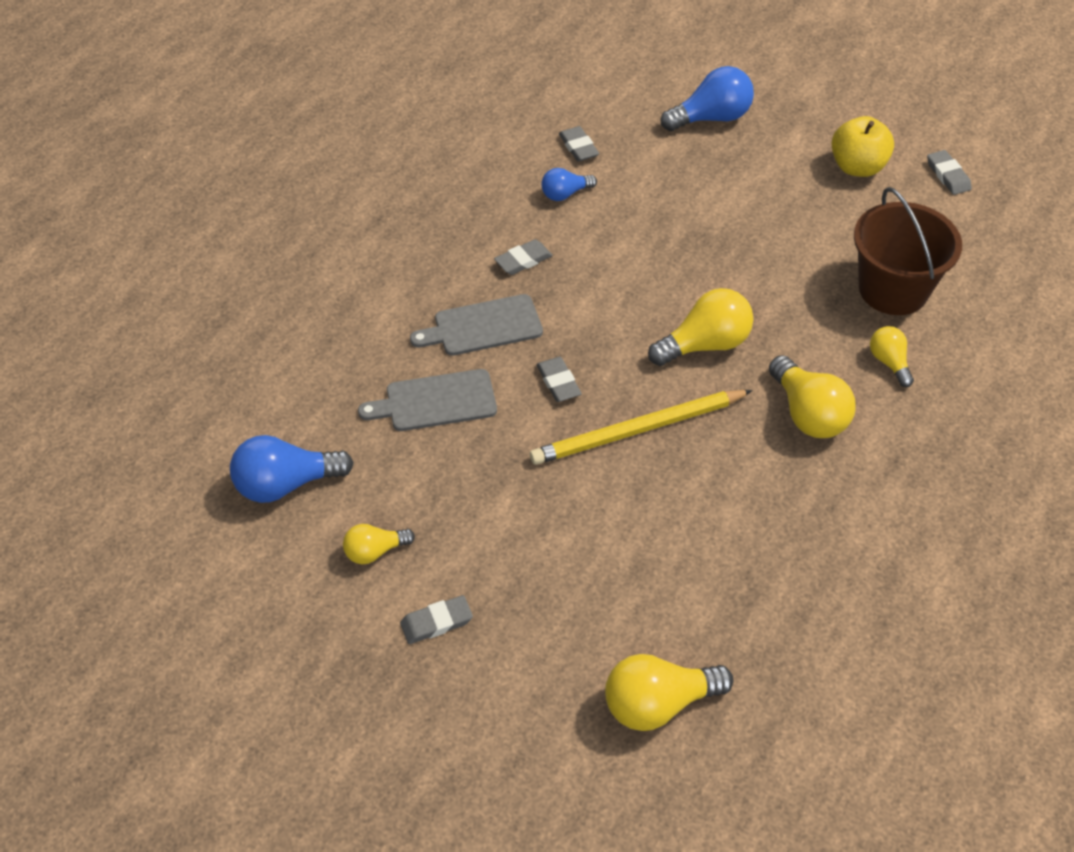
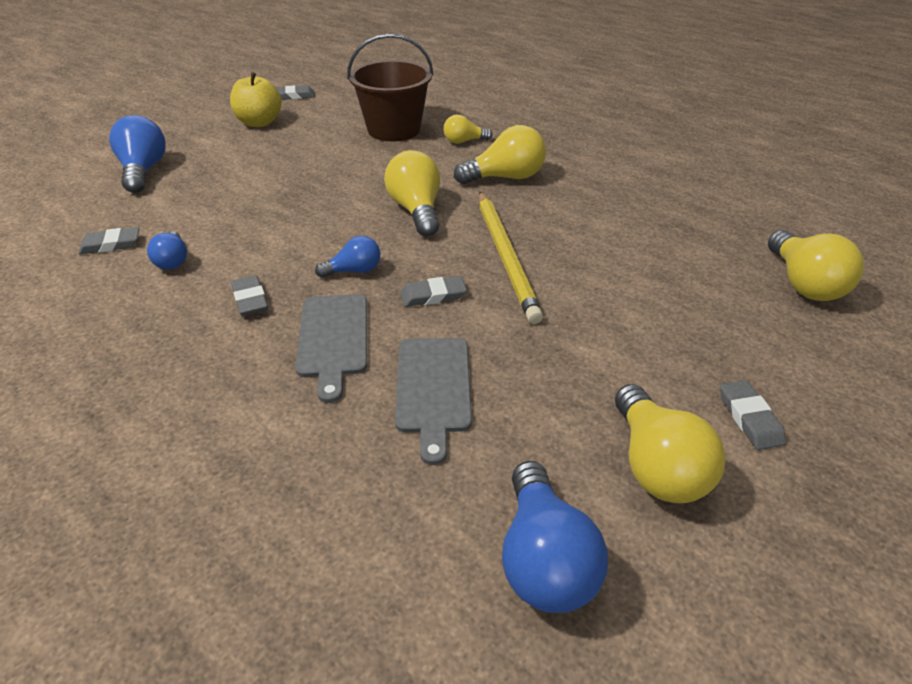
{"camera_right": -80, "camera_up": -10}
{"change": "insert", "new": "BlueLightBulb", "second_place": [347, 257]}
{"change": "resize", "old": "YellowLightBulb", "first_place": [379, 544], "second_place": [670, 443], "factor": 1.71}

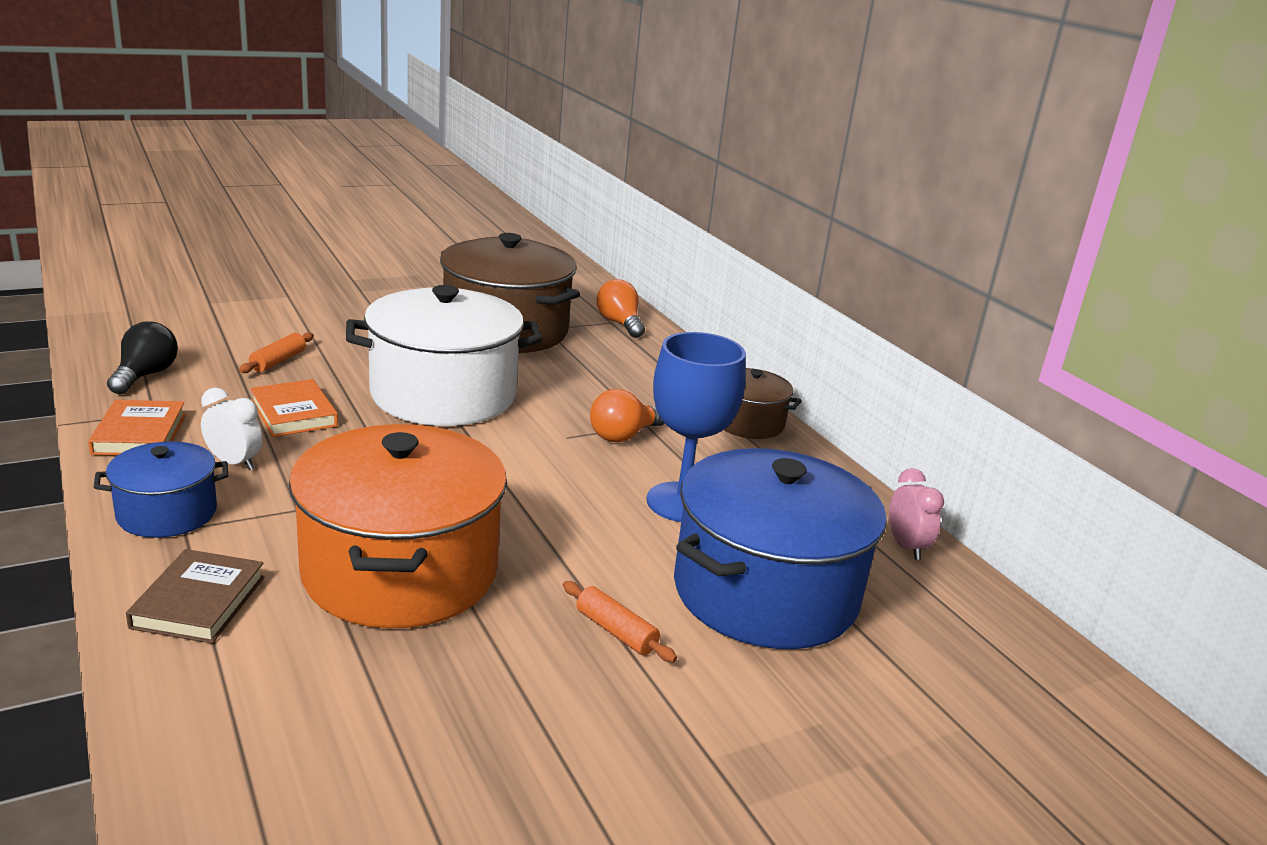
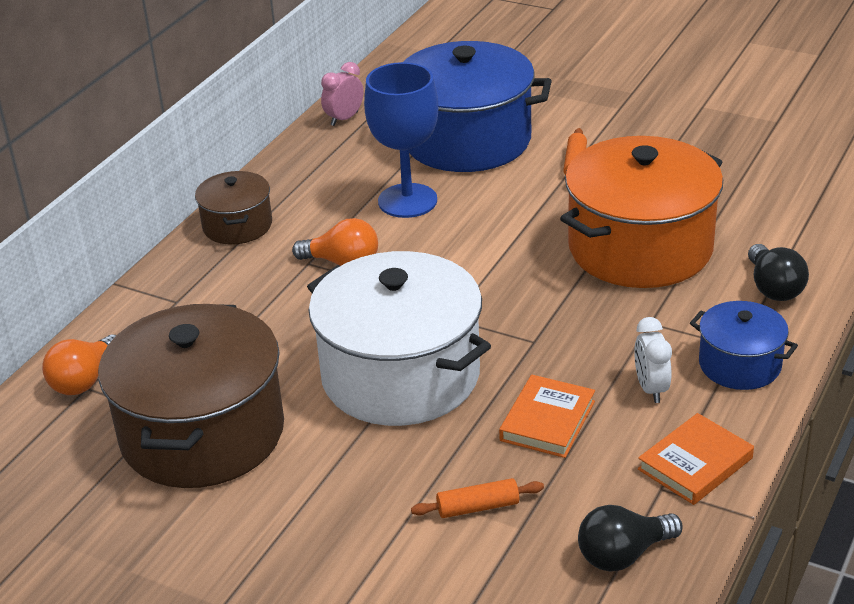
{"camera_right": -120, "camera_up": 10}
{"change": "replace", "old": "BrownBook", "new": "BlackLightBulb", "first_place": [195, 596], "second_place": [778, 272]}

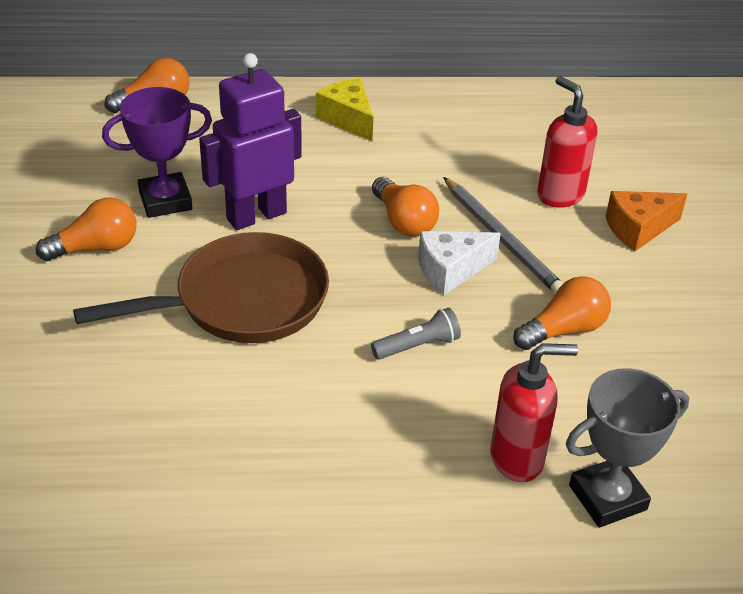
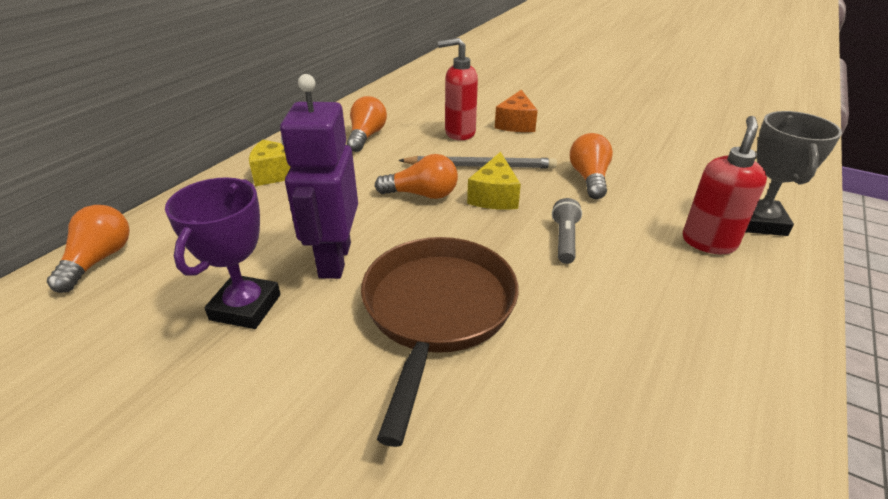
{"camera_right": -55, "camera_up": -5}
{"change": "move", "old": "OrangeLightBulb", "first_place": [86, 229], "second_place": [367, 124]}
{"change": "recolor", "old": "WhiteCheese", "new": "YellowCheese", "first_place": [459, 263], "second_place": [494, 181]}

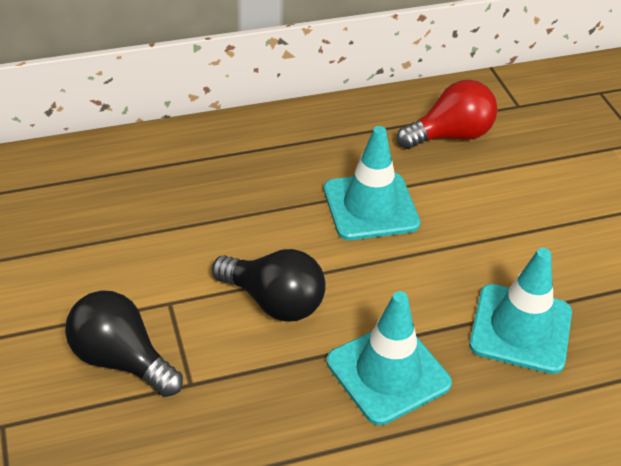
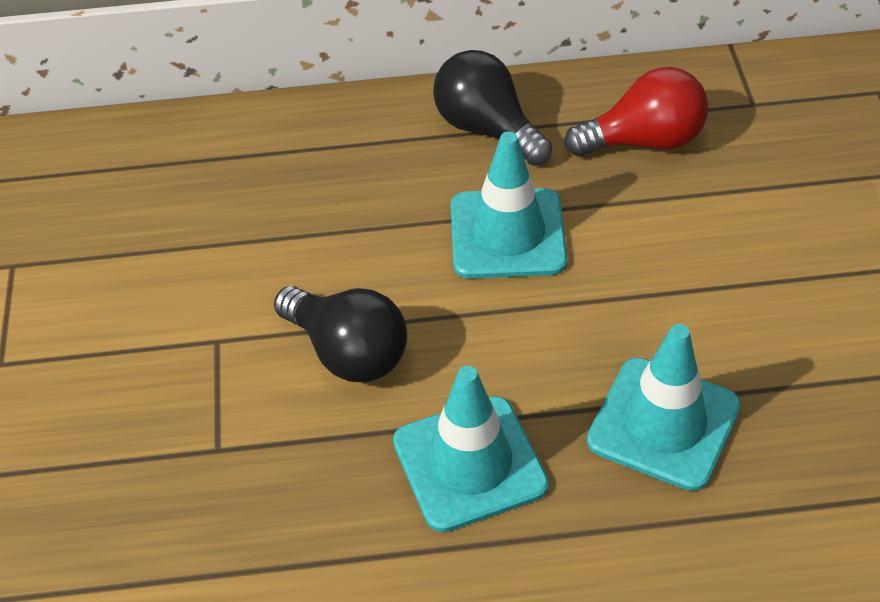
{"camera_right": 15, "camera_up": 5}
{"change": "move", "old": "BlackLightBulb", "first_place": [124, 343], "second_place": [492, 108]}

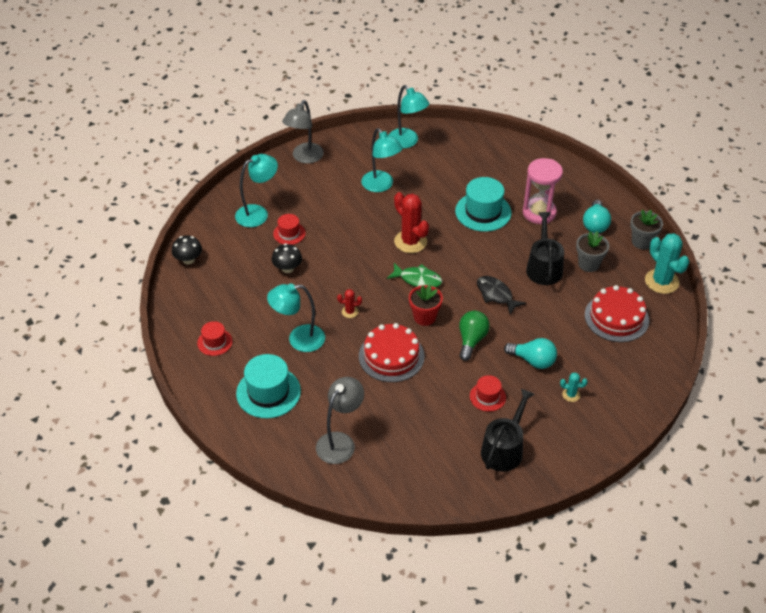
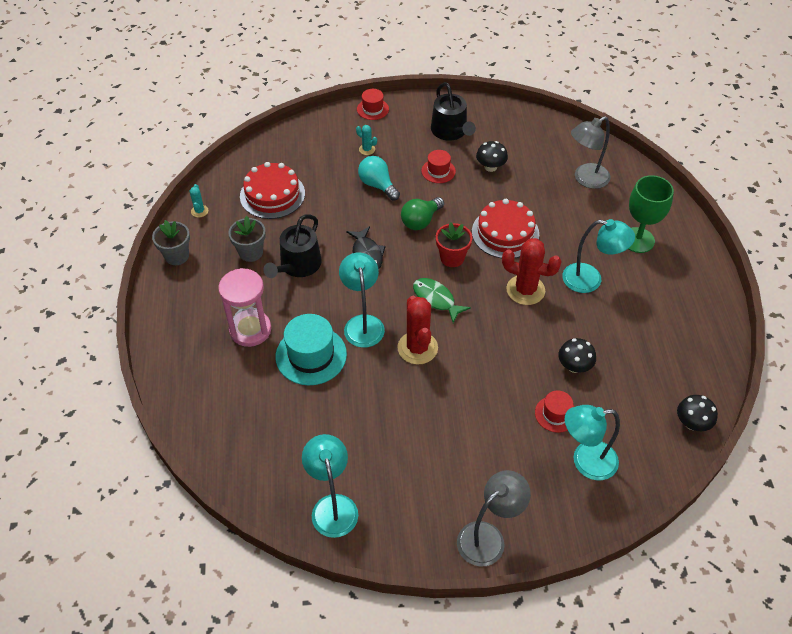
{"camera_right": -155, "camera_up": 5}
{"change": "resize", "old": "TurquoiseCactus", "first_place": [667, 263], "second_place": [199, 201], "factor": 0.48}
{"change": "move", "old": "TurquoiseLamp", "first_place": [382, 160], "second_place": [362, 300]}
{"change": "move", "old": "RedHat", "first_place": [214, 338], "second_place": [373, 104]}
{"change": "rotate", "old": "BlackWateringCan", "first_place": [508, 430], "second_place": [453, 111], "degrees": -75}
{"change": "insert", "new": "BlackMushroom", "second_place": [492, 156]}
{"change": "resize", "old": "RedCactus", "first_place": [349, 303], "second_place": [532, 271], "factor": 2.08}
{"change": "replace", "old": "TurquoiseHat", "new": "GreenGoblet", "first_place": [268, 386], "second_place": [651, 214]}
{"change": "delete", "old": "TurquoiseLightBulb", "first_place": [597, 216]}

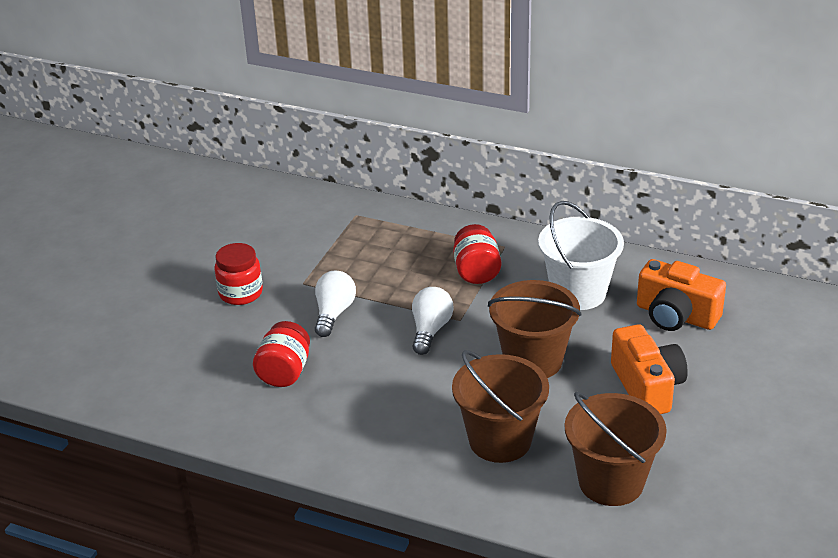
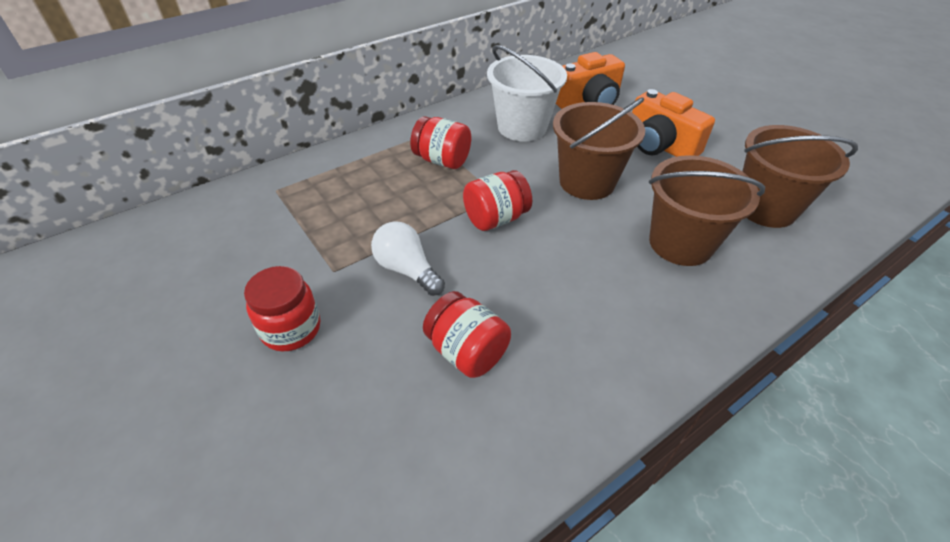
{"camera_right": -60, "camera_up": 10}
{"change": "replace", "old": "WhiteLightBulb", "new": "RedJar", "first_place": [433, 321], "second_place": [497, 200]}
{"change": "rotate", "old": "OrangeCamera", "first_place": [649, 369], "second_place": [673, 123], "degrees": -150}

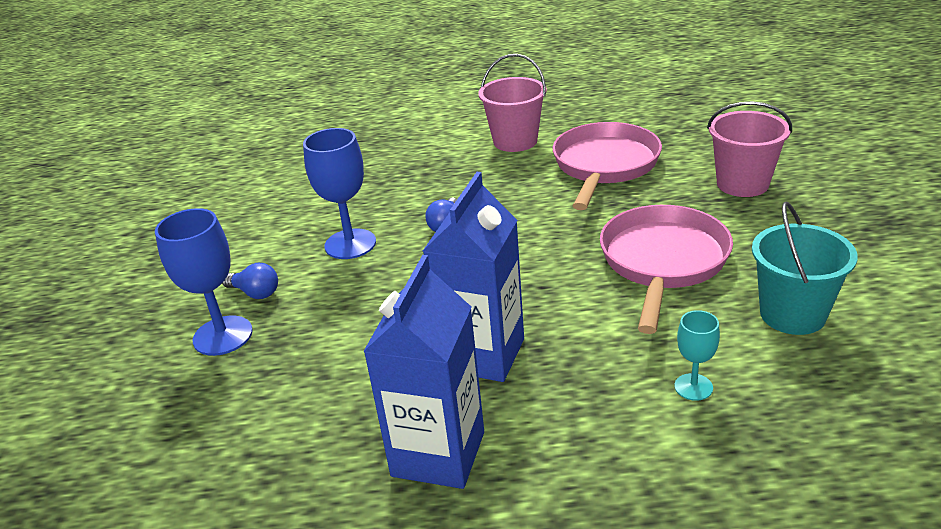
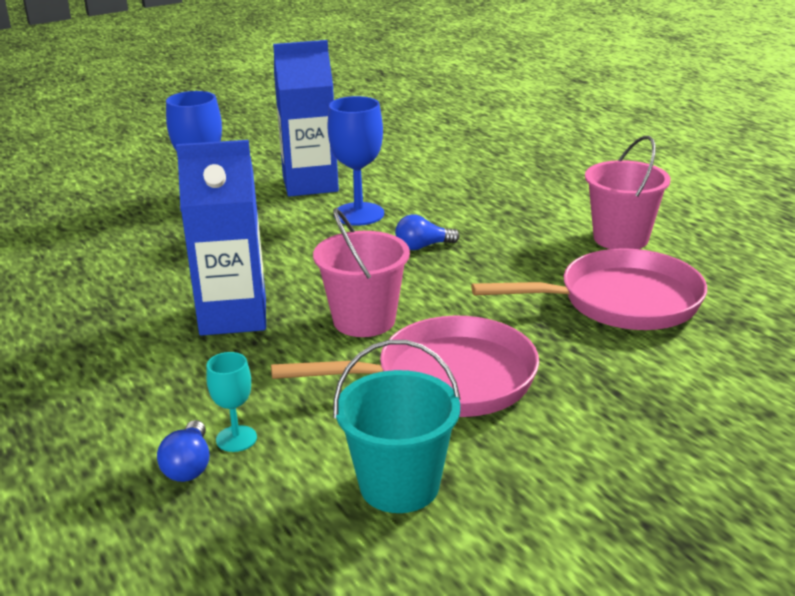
{"camera_right": 60, "camera_up": -5}
{"change": "move", "old": "BlueLightBulb", "first_place": [250, 281], "second_place": [183, 451]}
{"change": "move", "old": "BlueCarton", "first_place": [423, 372], "second_place": [306, 118]}
{"change": "move", "old": "PinkBucket", "first_place": [749, 149], "second_place": [361, 272]}

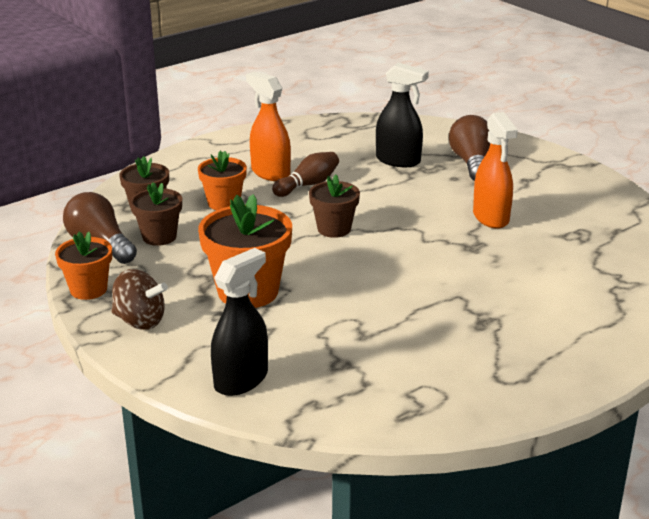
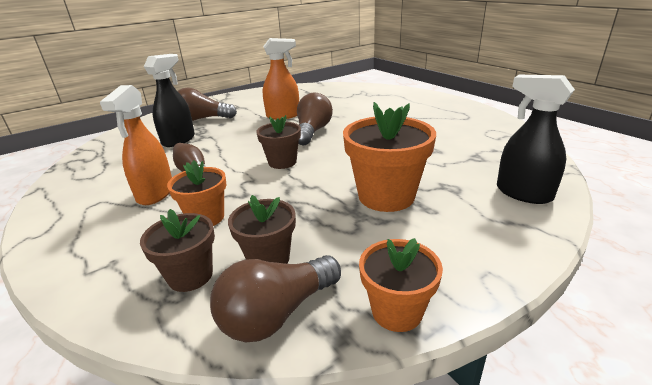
{"camera_right": -85, "camera_up": 0}
{"change": "rotate", "old": "OrangeSprayBottle", "first_place": [268, 126], "second_place": [136, 145], "degrees": -45}
{"change": "insert", "new": "BrownLightBulb", "second_place": [315, 118]}
{"change": "delete", "old": "BrownSpinningTop", "first_place": [140, 299]}

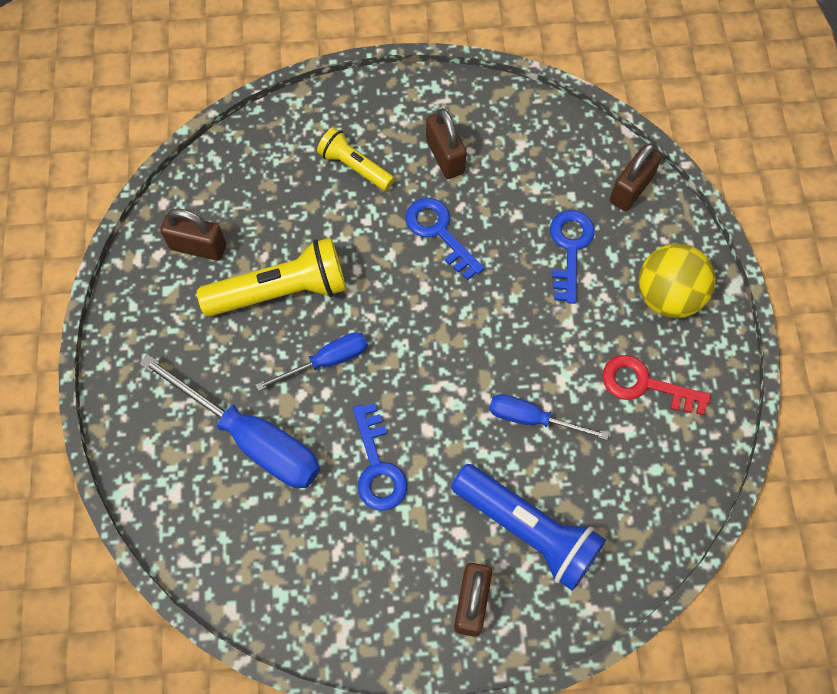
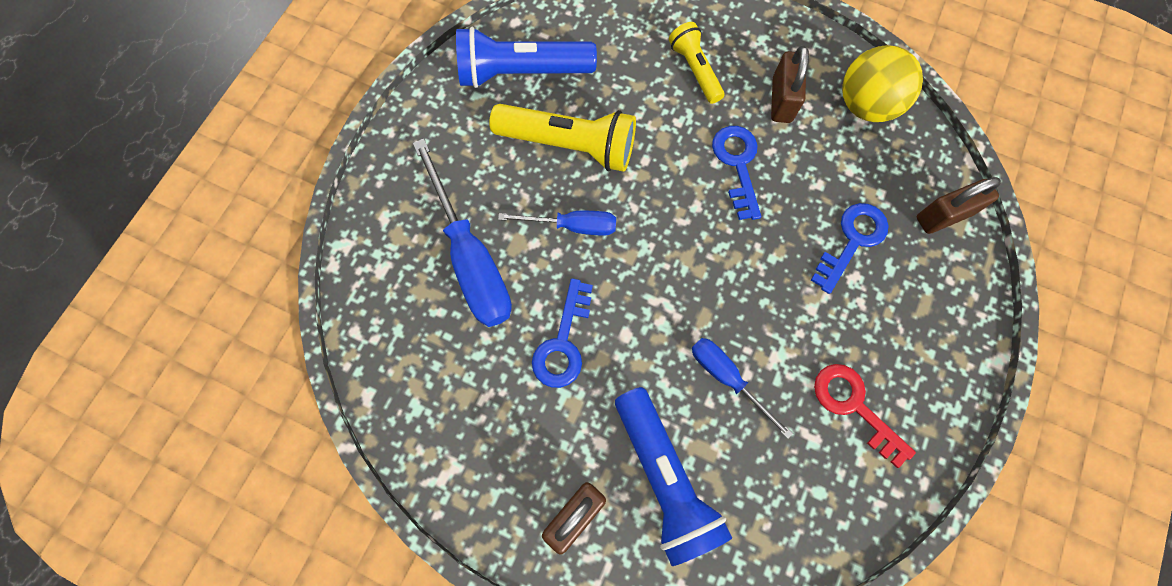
{"camera_right": 30, "camera_up": 5}
{"change": "replace", "old": "BrownPadlock", "new": "BlueFlashlight", "first_place": [193, 234], "second_place": [526, 57]}
{"change": "move", "old": "YellowBall", "first_place": [677, 281], "second_place": [882, 83]}

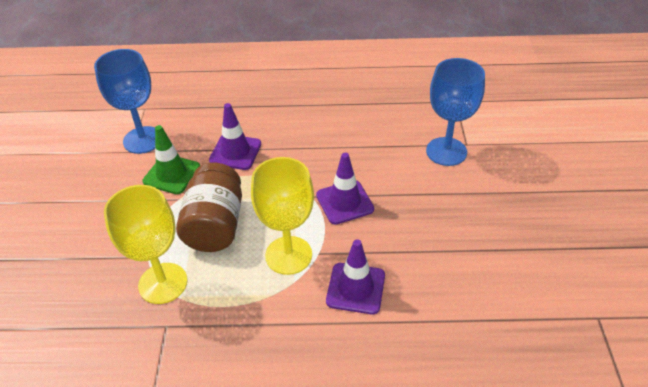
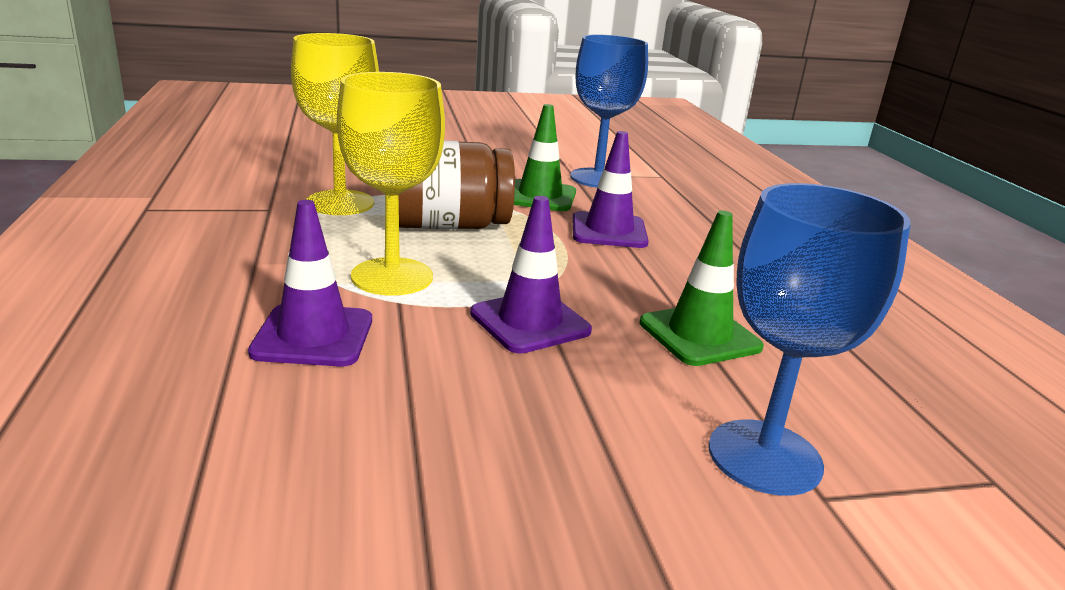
{"camera_right": 75, "camera_up": -20}
{"change": "insert", "new": "GreenTrafficCone", "second_place": [701, 288]}

